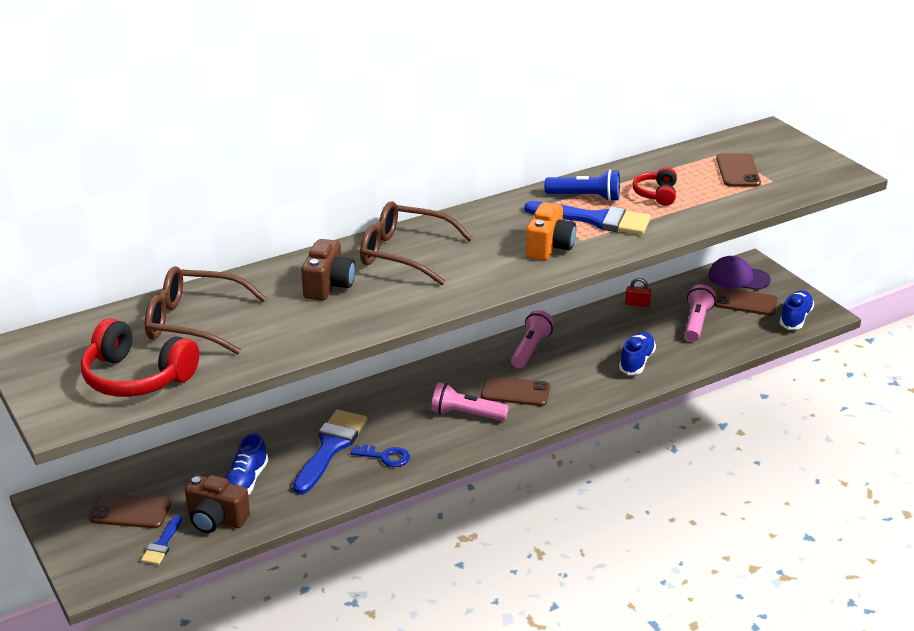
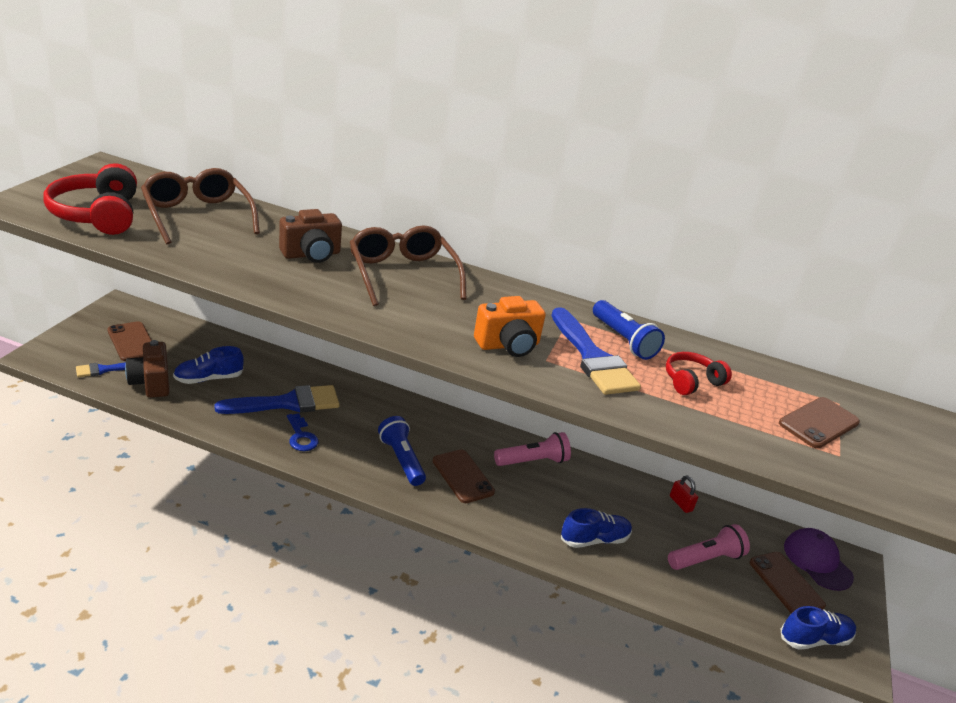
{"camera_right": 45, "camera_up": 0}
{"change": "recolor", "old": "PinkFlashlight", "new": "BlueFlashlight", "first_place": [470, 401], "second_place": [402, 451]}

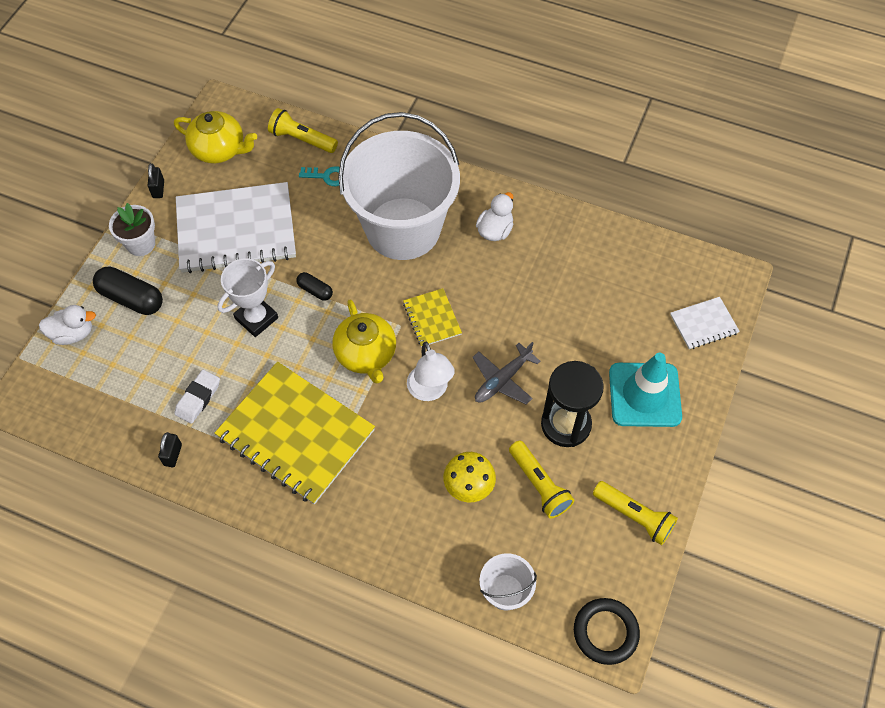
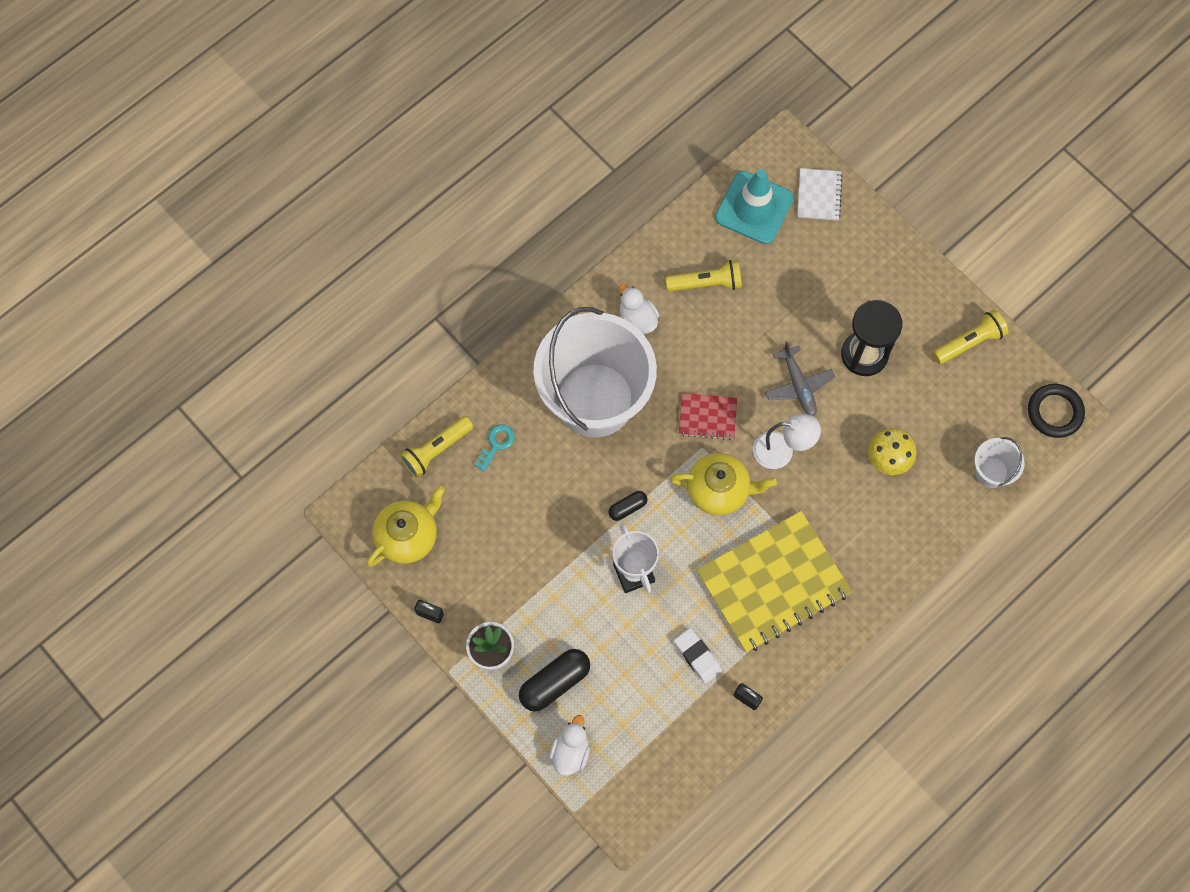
{"camera_right": -65, "camera_up": 10}
{"change": "move", "old": "YellowFlashlight", "first_place": [541, 479], "second_place": [704, 276]}
{"change": "recolor", "old": "YellowNotebook", "new": "RedNotebook", "first_place": [432, 317], "second_place": [708, 416]}
{"change": "move", "old": "TurquoiseTrafficCone", "first_place": [645, 390], "second_place": [754, 206]}
{"change": "delete", "old": "WhiteNotebook", "first_place": [236, 227]}

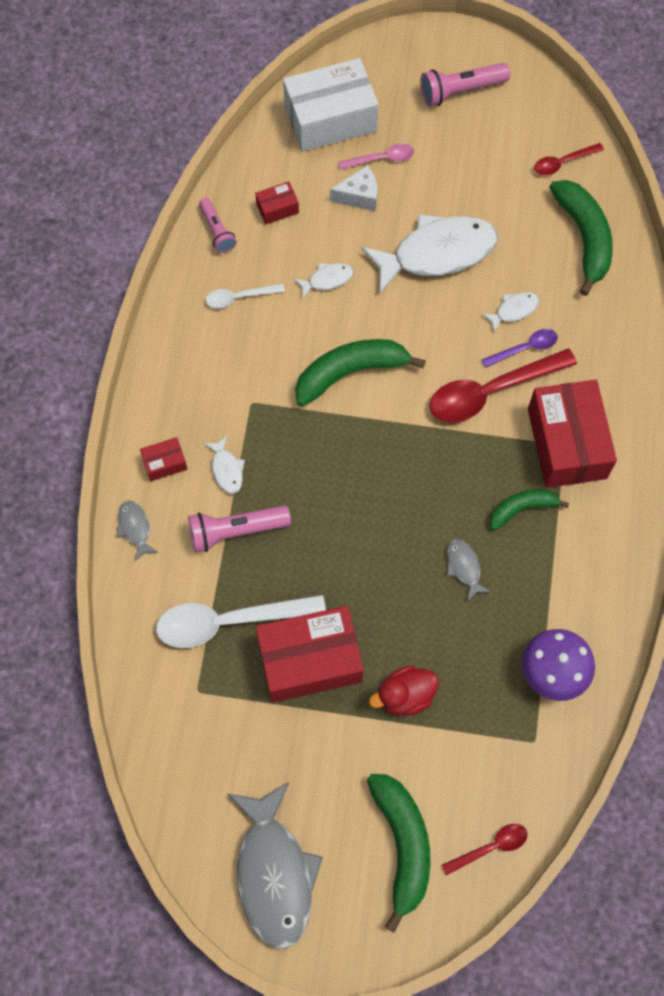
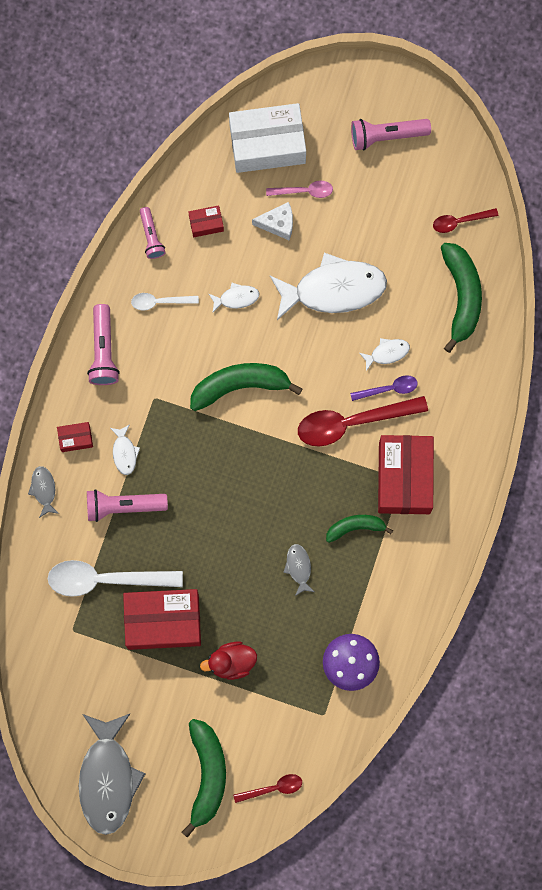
{"camera_right": 10, "camera_up": 10}
{"change": "insert", "new": "PinkFlashlight", "second_place": [103, 344]}

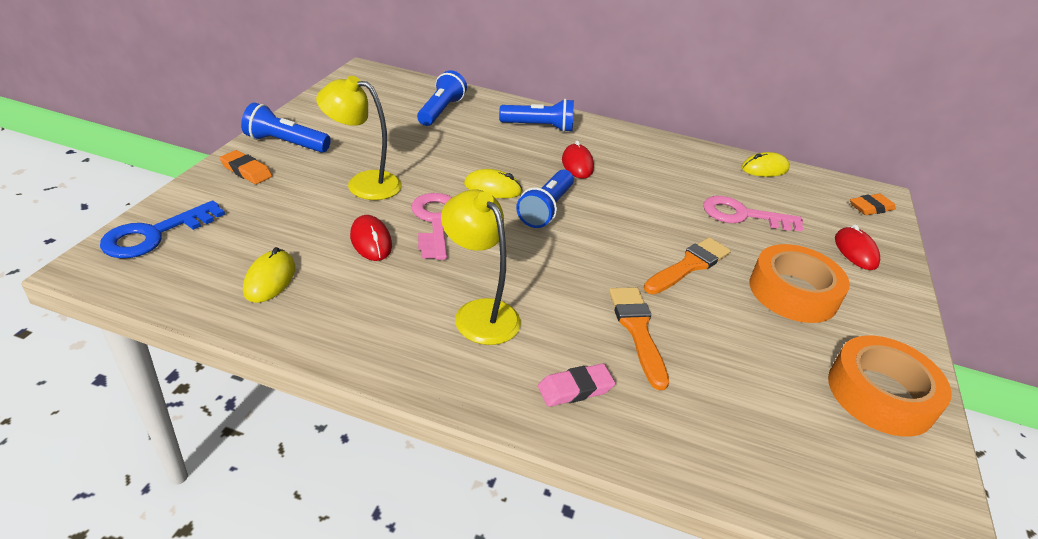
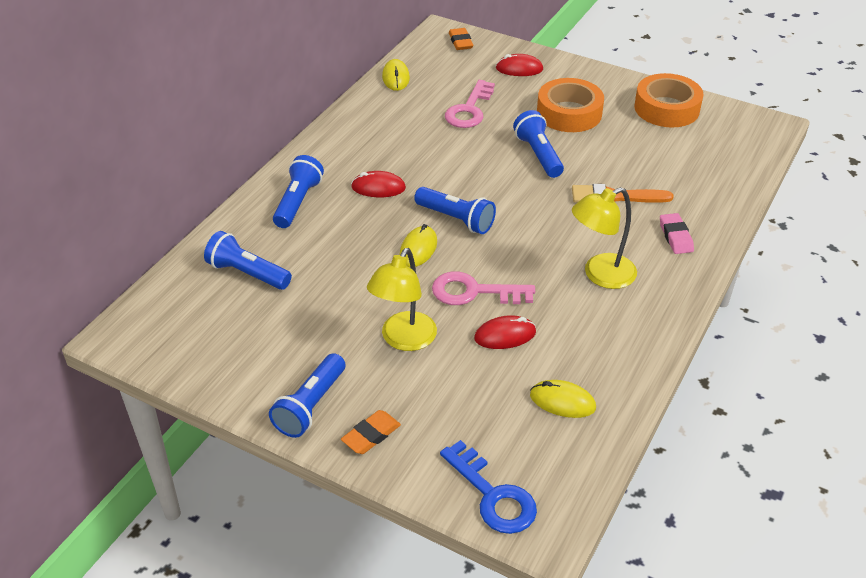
{"camera_right": -75, "camera_up": 5}
{"change": "replace", "old": "OrangeBrush", "new": "BlueFlashlight", "first_place": [687, 265], "second_place": [538, 144]}

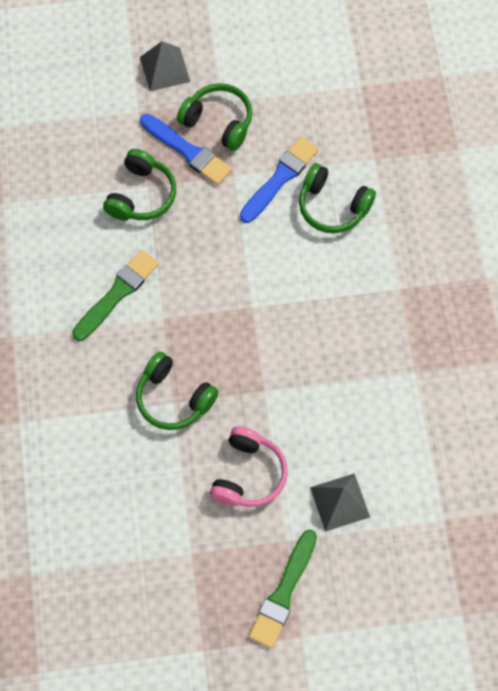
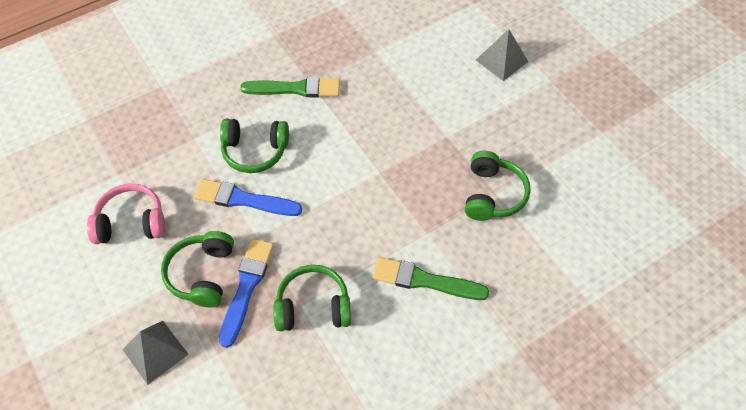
{"camera_right": -115, "camera_up": -10}
{"change": "move", "old": "PinkHeadphones", "first_place": [248, 466], "second_place": [126, 214]}
{"change": "rotate", "old": "GreenHeadphones", "first_place": [337, 198], "second_place": [254, 146], "degrees": 90}
{"change": "move", "old": "GreenBrush", "first_place": [283, 589], "second_place": [290, 87]}

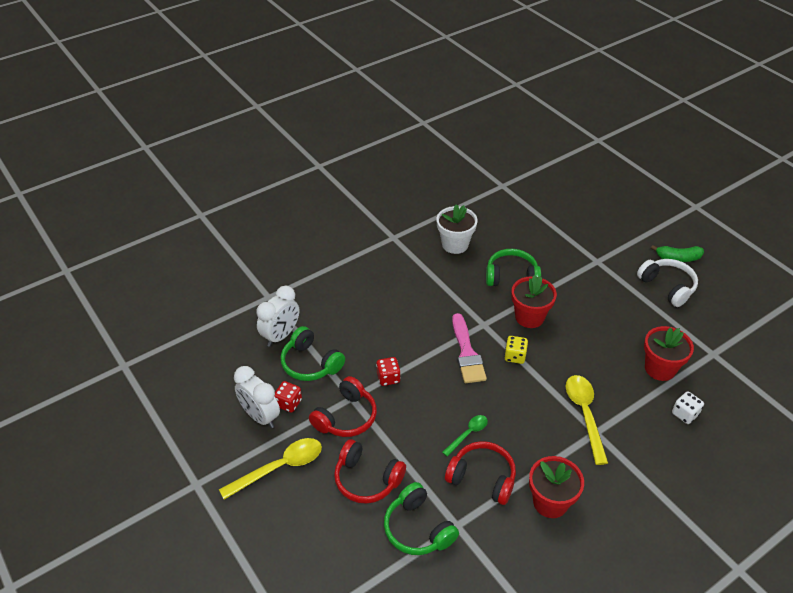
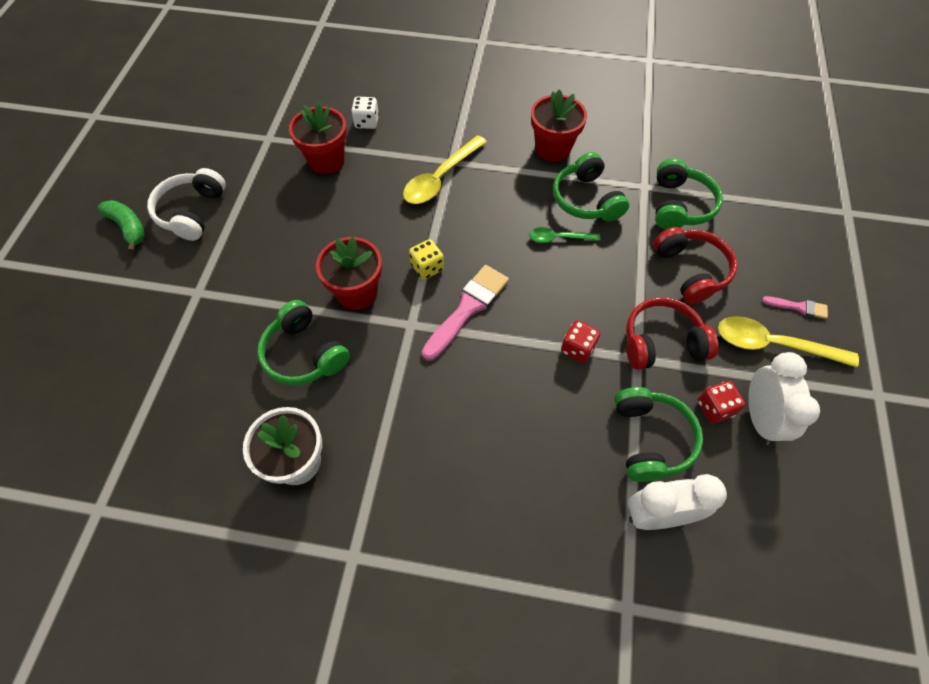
{"camera_right": -135, "camera_up": 15}
{"change": "recolor", "old": "RedHeadphones", "new": "GreenHeadphones", "first_place": [480, 473], "second_place": [591, 187]}
{"change": "insert", "new": "PinkBrush", "second_place": [795, 307]}

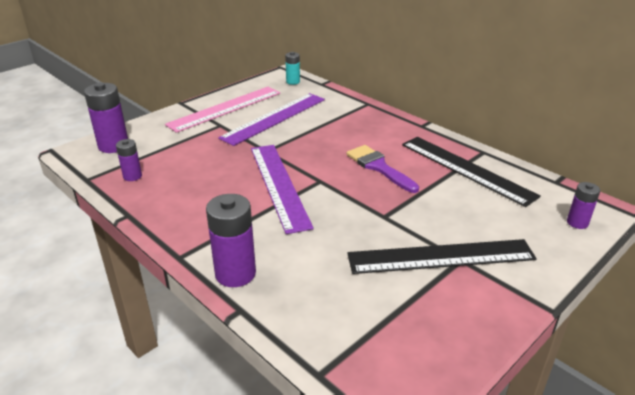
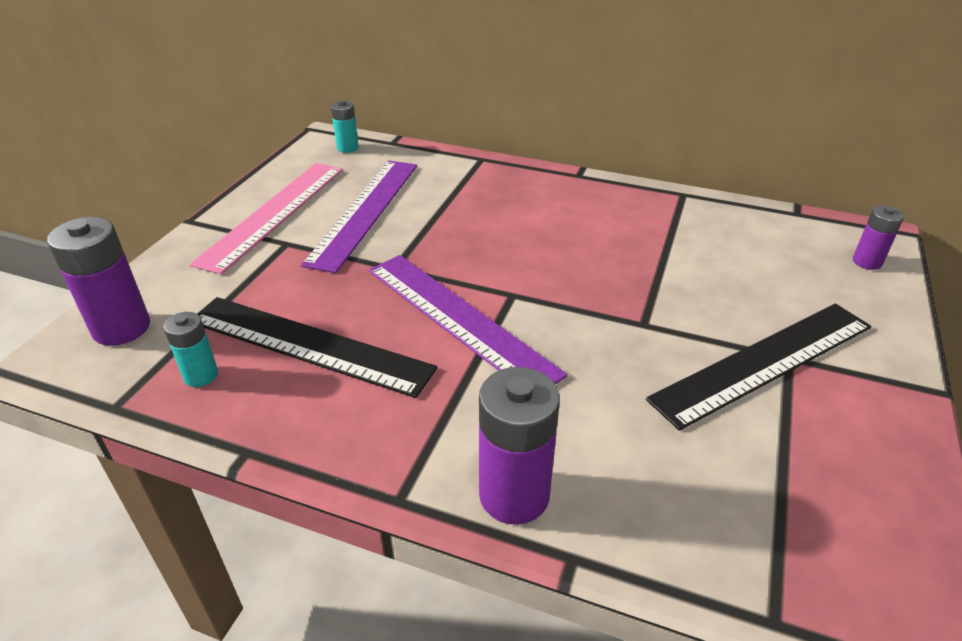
{"camera_right": -25, "camera_up": 5}
{"change": "recolor", "old": "PurpleBattery", "new": "TurquoiseBattery", "first_place": [129, 160], "second_place": [191, 349]}
{"change": "move", "old": "BlackRuler", "first_place": [471, 172], "second_place": [317, 347]}
{"change": "delete", "old": "PurpleBrush", "first_place": [382, 169]}

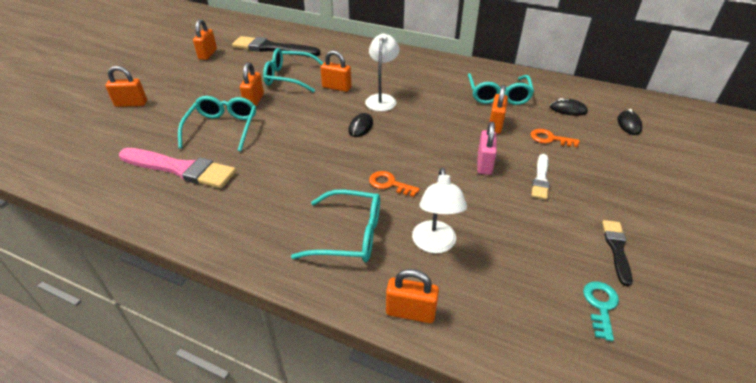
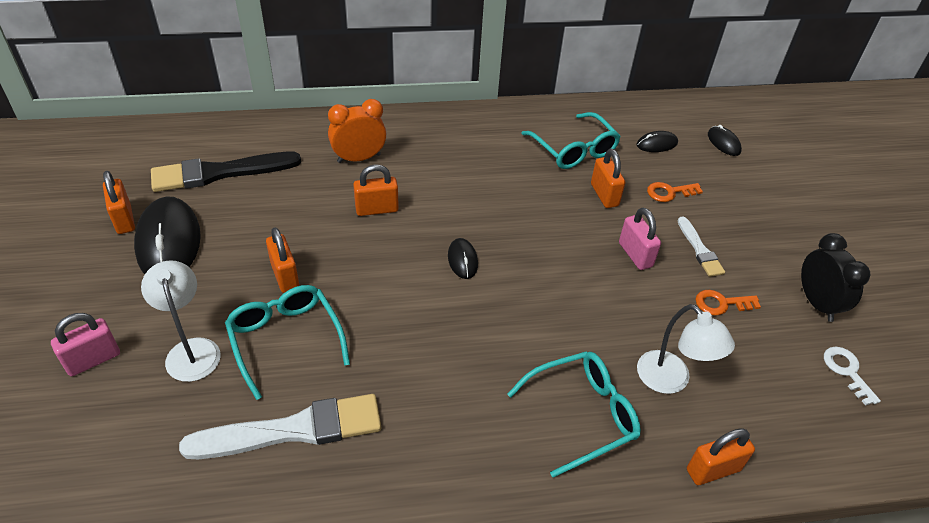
{"camera_right": -35, "camera_up": 5}
{"change": "recolor", "old": "OrangePadlock", "new": "PinkPadlock", "first_place": [126, 86], "second_place": [85, 344]}
{"change": "insert", "new": "BlackMouse", "second_place": [167, 235]}
{"change": "move", "old": "WhiteLamp", "first_place": [382, 72], "second_place": [181, 321]}
{"change": "recolor", "old": "PinkBrush", "new": "WhiteBrush", "first_place": [177, 168], "second_place": [280, 426]}
{"change": "insert", "new": "OrangeClock", "second_place": [357, 131]}
{"change": "move", "old": "OrangeKey", "first_place": [394, 184], "second_place": [728, 303]}
{"change": "replace", "old": "BlackBrush", "new": "BlackClock", "first_place": [617, 253], "second_place": [835, 277]}
{"change": "recolor", "old": "TurquoiseKey", "new": "WhiteKey", "first_place": [601, 311], "second_place": [852, 376]}
{"change": "delete", "old": "TurquoiseGlasses", "first_place": [293, 70]}

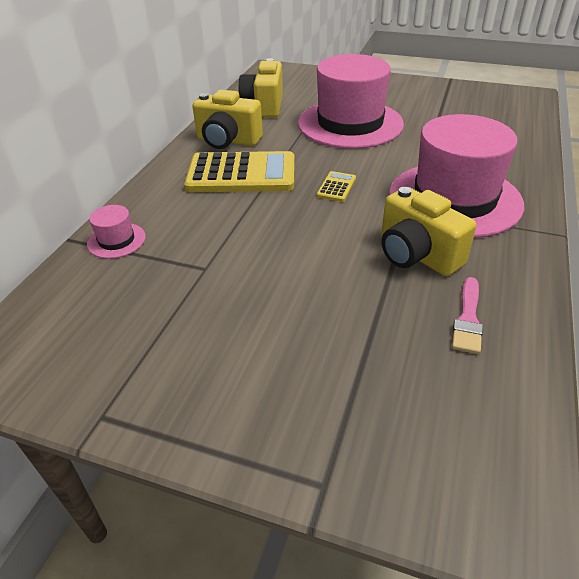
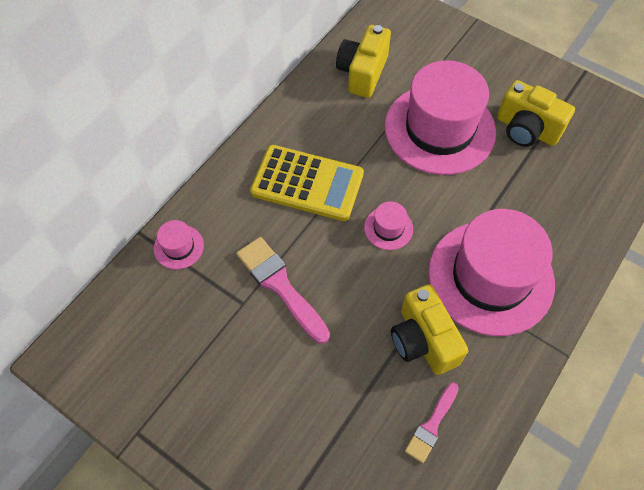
{"camera_right": 15, "camera_up": 20}
{"change": "insert", "new": "PinkBrush", "second_place": [283, 290]}
{"change": "replace", "old": "YellowCalculator", "new": "PinkHat", "first_place": [336, 186], "second_place": [388, 225]}
{"change": "move", "old": "YellowCamera", "first_place": [227, 119], "second_place": [536, 113]}

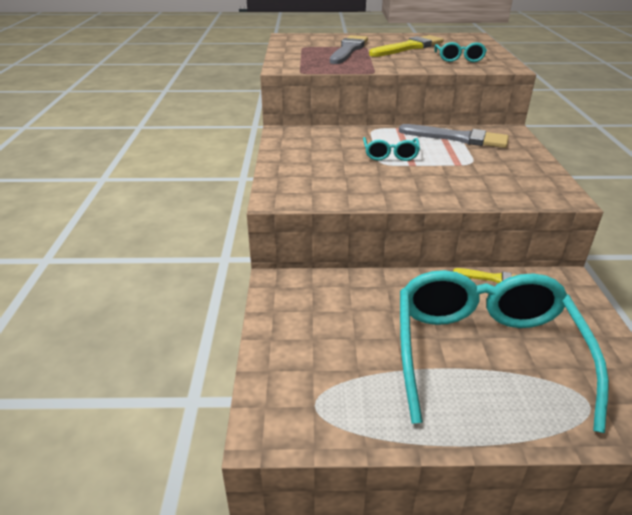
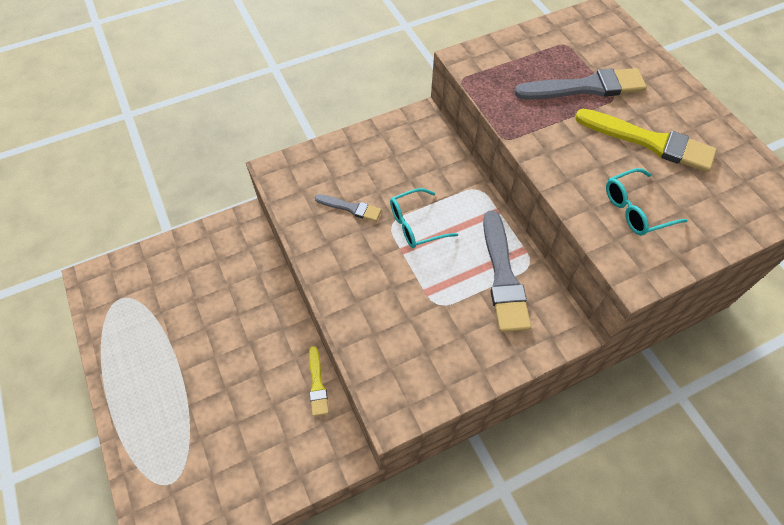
{"camera_right": 65, "camera_up": 25}
{"change": "insert", "new": "GreyBrush", "second_place": [348, 208]}
{"change": "delete", "old": "TurquoiseGlasses", "first_place": [504, 351]}

